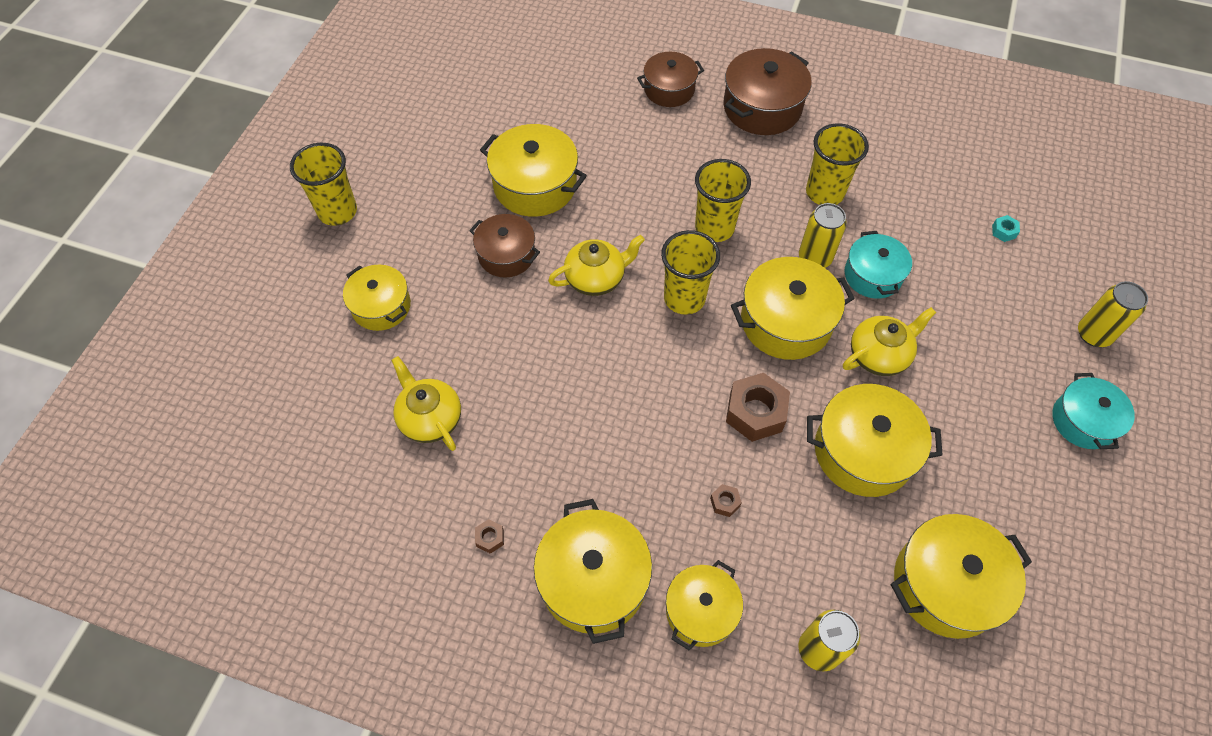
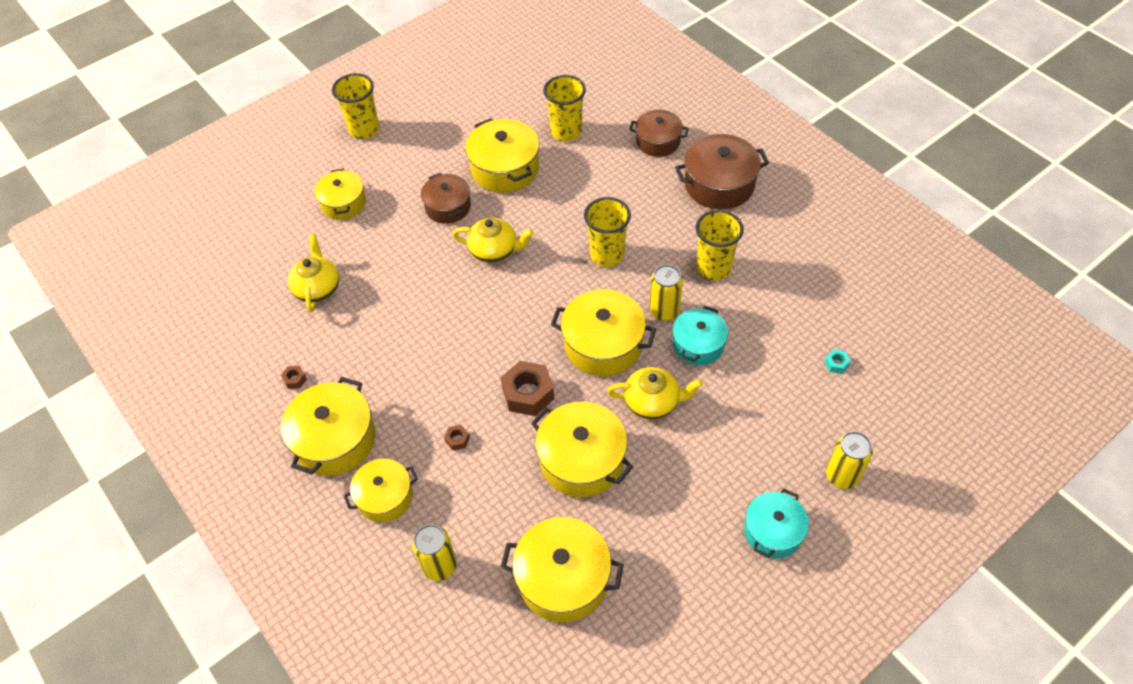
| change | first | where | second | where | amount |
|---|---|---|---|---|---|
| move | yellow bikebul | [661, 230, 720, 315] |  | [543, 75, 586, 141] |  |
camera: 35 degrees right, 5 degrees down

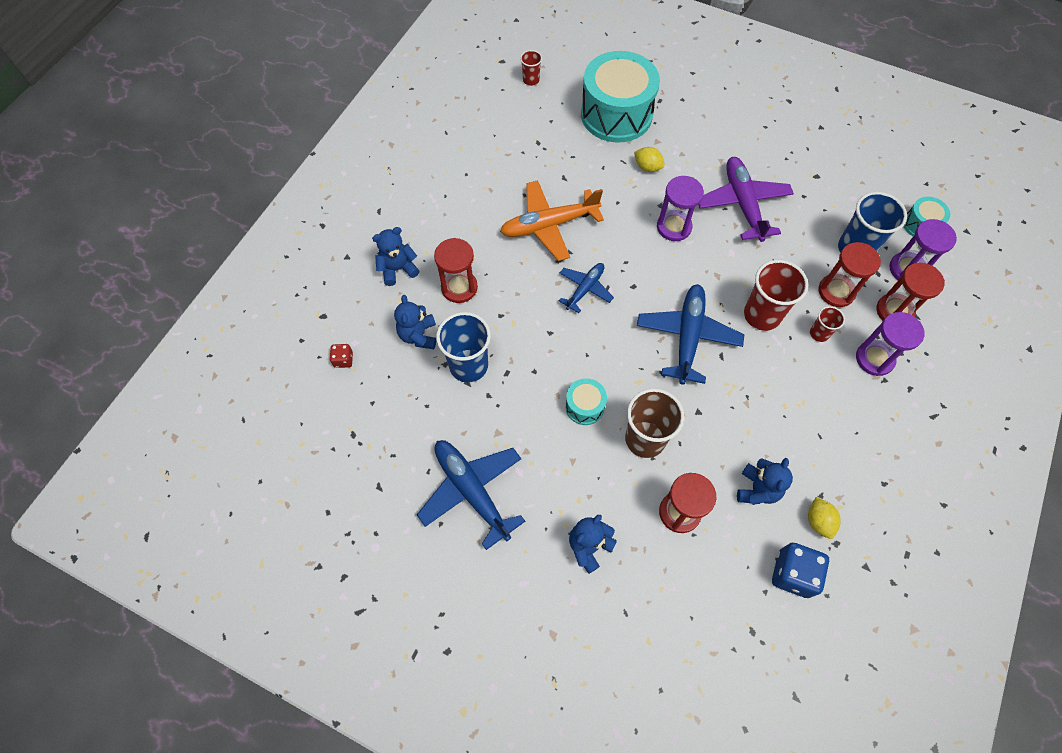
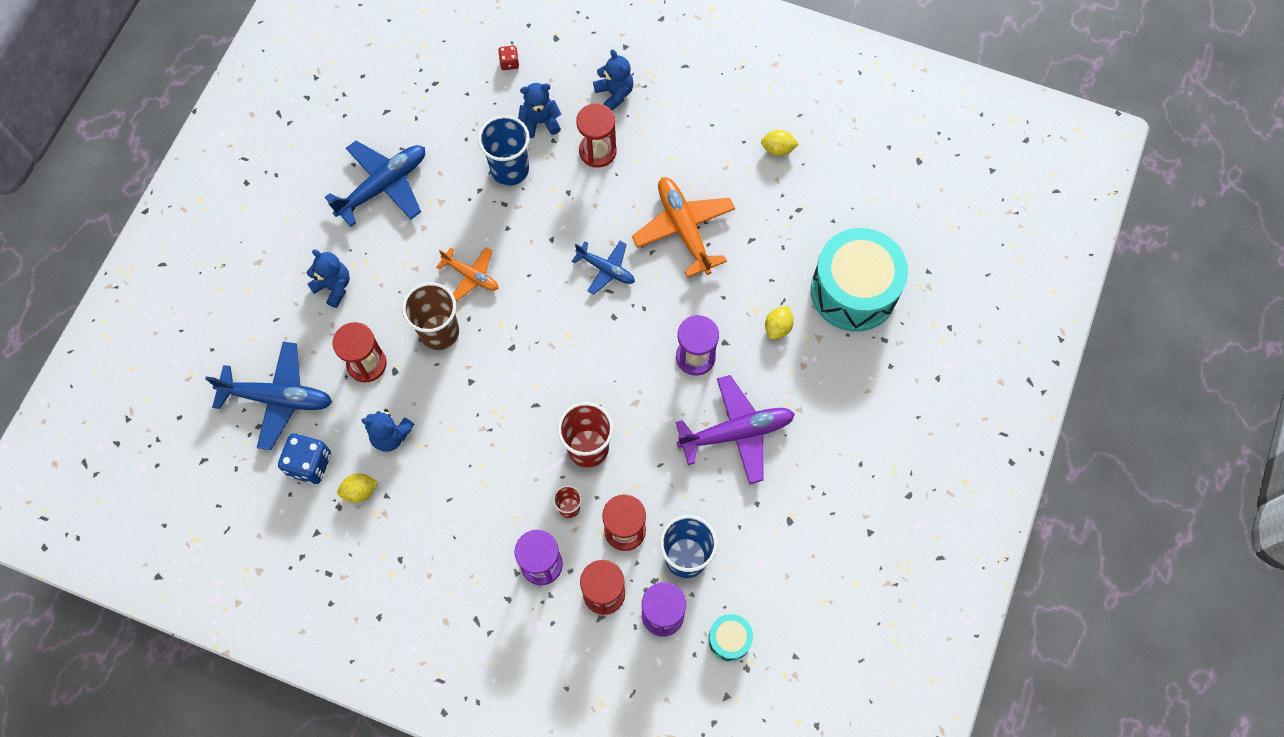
| change | first | where | second | where | amount |
|---|---|---|---|---|---|
| delete | red bikebul | [520, 50, 542, 86] |  |  |  |
| insert |  |  | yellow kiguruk | [761, 130, 799, 156] |  |
| move | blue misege | [637, 284, 744, 385] |  | [205, 342, 332, 450] |  |
| replace | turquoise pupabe | [565, 378, 607, 425] | orange misege | [436, 247, 499, 301] |  |
camera: 85 degrees right, 5 degrees up

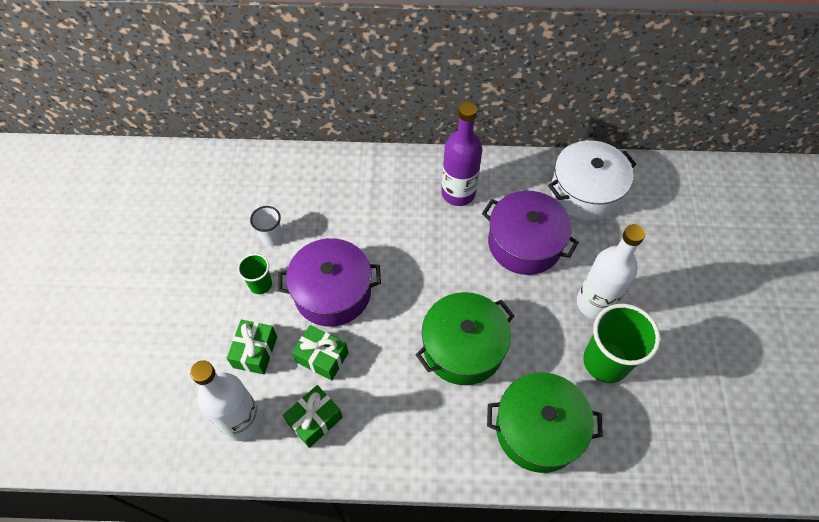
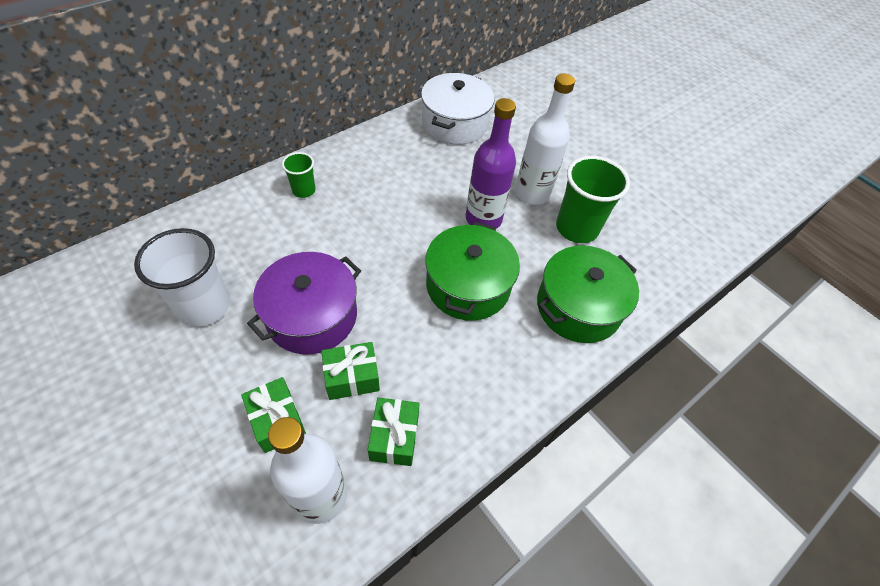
| change | first | where | second | where | amount |
|---|---|---|---|---|---|
| delete | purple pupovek | [482, 191, 579, 275] |  |  |  |
| move | green bikebul | [237, 253, 272, 294] |  | [282, 152, 315, 198] |  |
| move | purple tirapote | [441, 102, 482, 206] |  | [466, 98, 516, 229] |  |
| resize | white bikebul | [250, 206, 283, 246] |  | [134, 228, 230, 327] | x1.87 |
camera: 45 degrees left, 5 degrees down

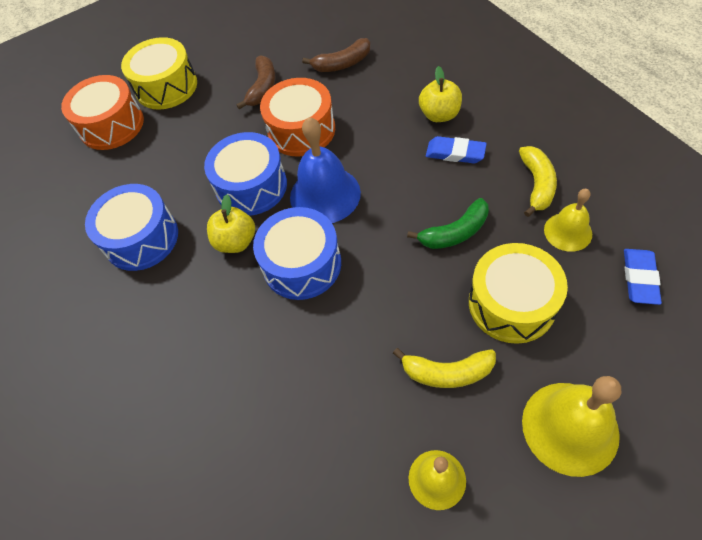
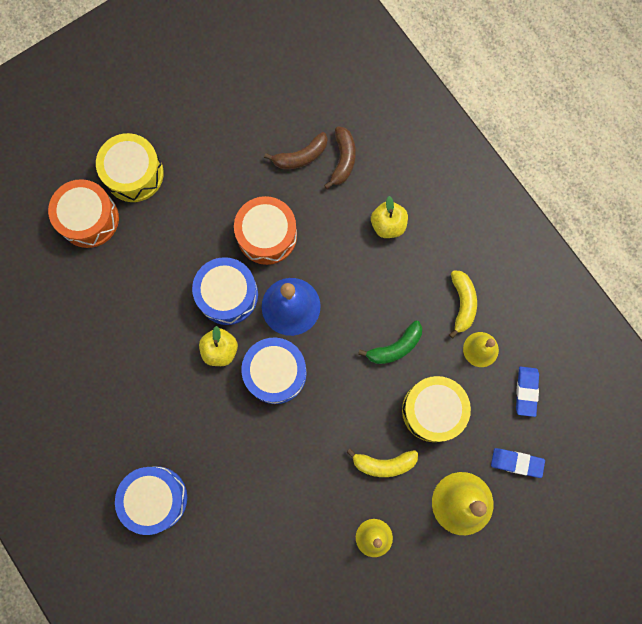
| change | first | where | second | where | amount |
|---|---|---|---|---|---|
| move | blue pupabe | [85, 184, 178, 271] |  | [115, 466, 187, 535] |  |
| move | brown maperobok | [236, 55, 276, 110] |  | [324, 127, 356, 189] |  |
| move | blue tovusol | [426, 136, 487, 164] |  | [491, 448, 545, 478] |  |
camera: 10 degrees left, 20 degrees up

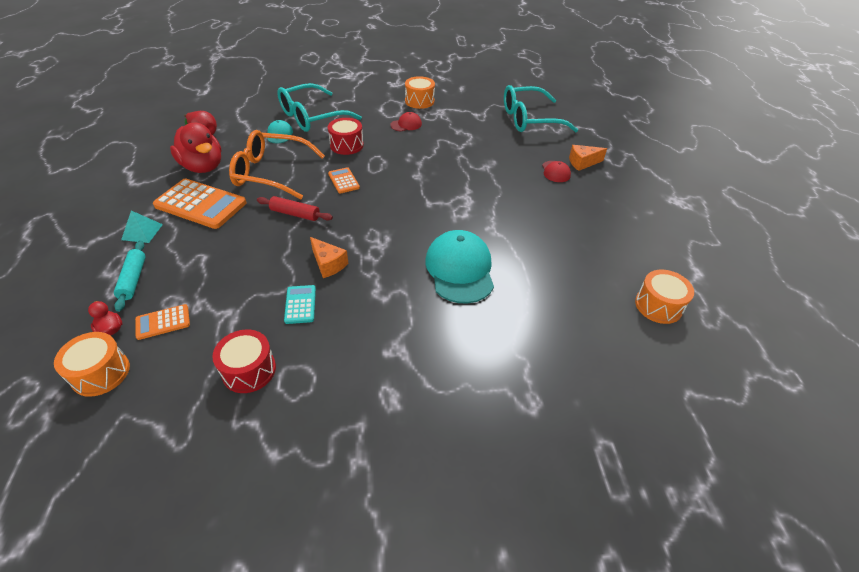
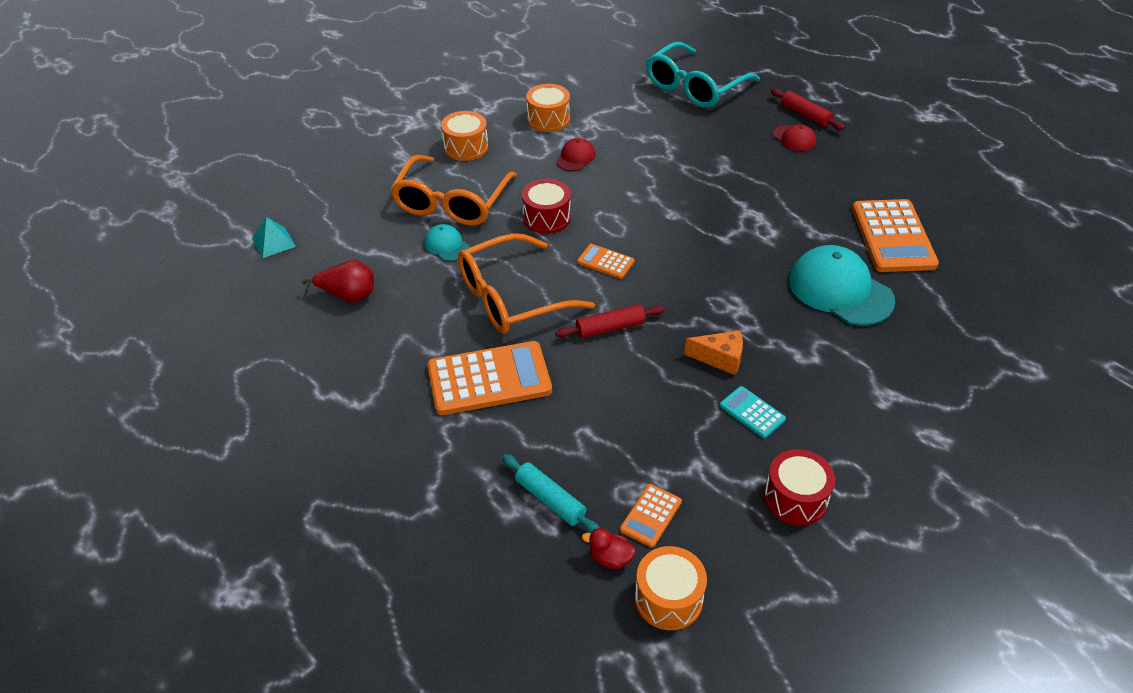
| change | first | where | second | where | amount |
|---|---|---|---|---|---|
| delete | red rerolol | [170, 123, 221, 173] |  |  |  |
| insert |  |  | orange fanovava | [852, 199, 939, 272] |  |
| move | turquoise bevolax | [121, 211, 163, 243] |  | [252, 217, 296, 258] |  |
| move | orange pupabe | [635, 270, 694, 324] |  | [441, 111, 488, 161] |  |
| replace | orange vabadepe | [569, 145, 607, 171] | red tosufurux | [771, 88, 845, 130] |  |
| recolor | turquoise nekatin | [277, 83, 362, 132] | orange nekatin | [390, 155, 517, 226] |  |
camera: 35 degrees left, 0 degrees up

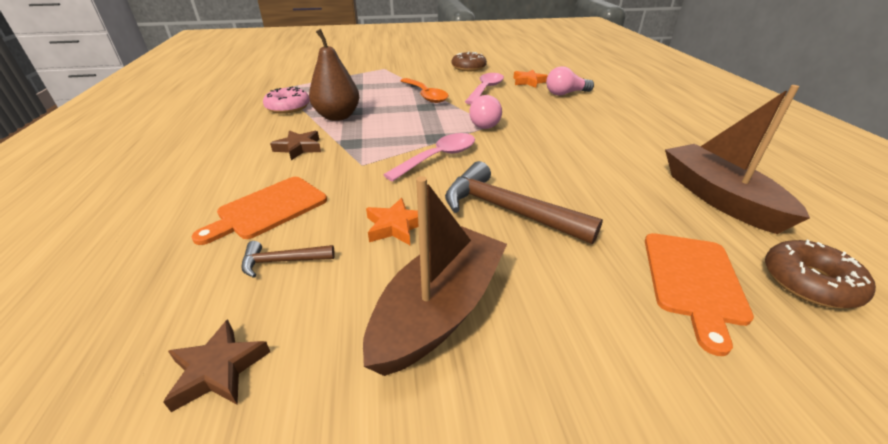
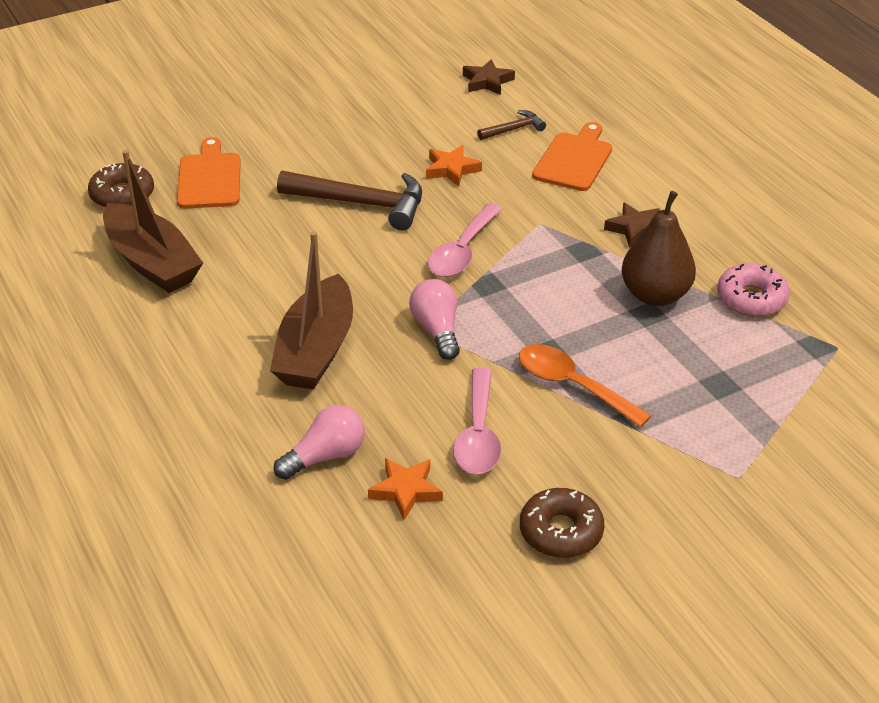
| change | first | where | second | where | amount |
|---|---|---|---|---|---|
| move | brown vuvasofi | [363, 176, 507, 376] |  | [270, 231, 353, 390] |  |
camera: 160 degrees right, 5 degrees up

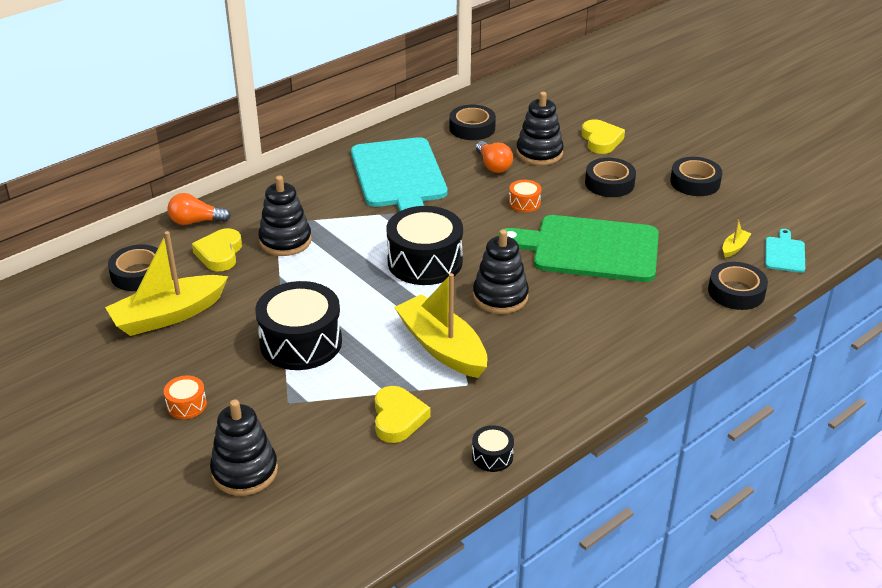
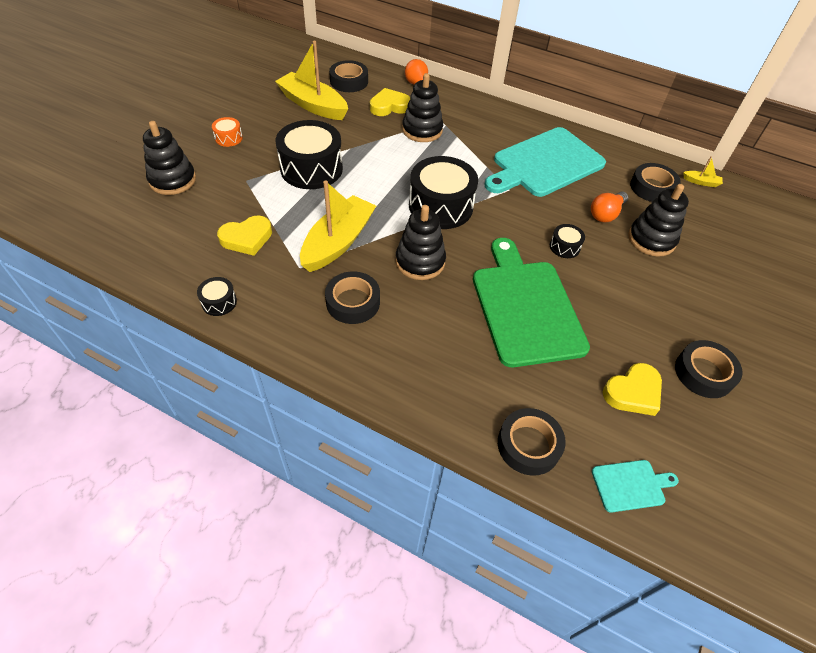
| change | first | where | second | where | amount |
|---|---|---|---|---|---|
| move | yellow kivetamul | [582, 119, 625, 154] |  | [603, 363, 662, 416] |  |
| move | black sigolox | [585, 158, 636, 197] |  | [325, 271, 380, 324] |  |
| move | yellow vuvasofi | [723, 219, 752, 258] |  | [683, 156, 723, 187] |  |
| recolor | orange pupabe | [509, 180, 541, 212] | black pupabe | [550, 224, 585, 258] |  |
camera: 65 degrees right, 15 degrees up

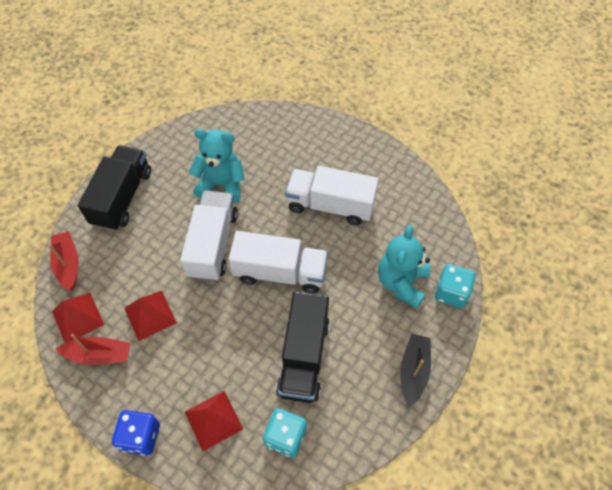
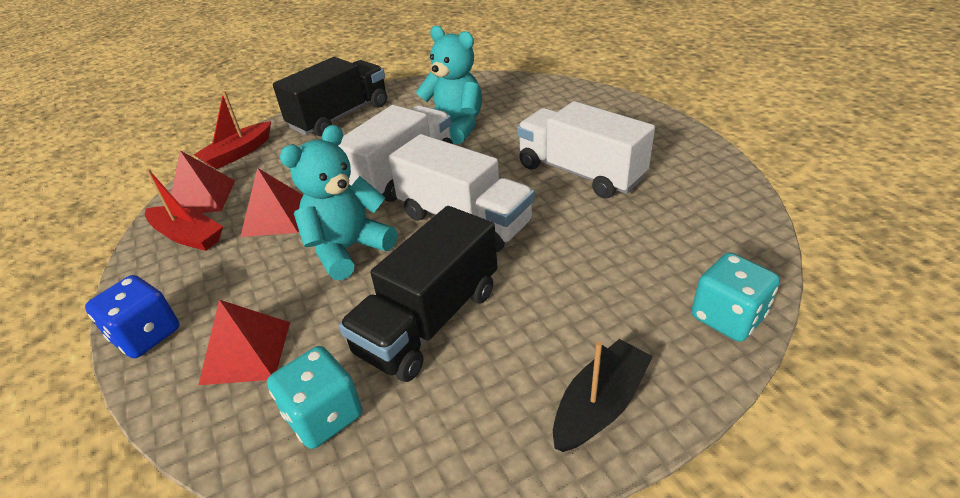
| change | first | where | second | where | amount |
|---|---|---|---|---|---|
| move | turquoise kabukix | [378, 225, 431, 308] |  | [280, 125, 397, 281] |  |
| rotate | red vuvasofi | [49, 231, 78, 291] |  | [194, 91, 271, 169] | 150 degrees counterclockwise |
camera: 30 degrees right, 20 degrees down

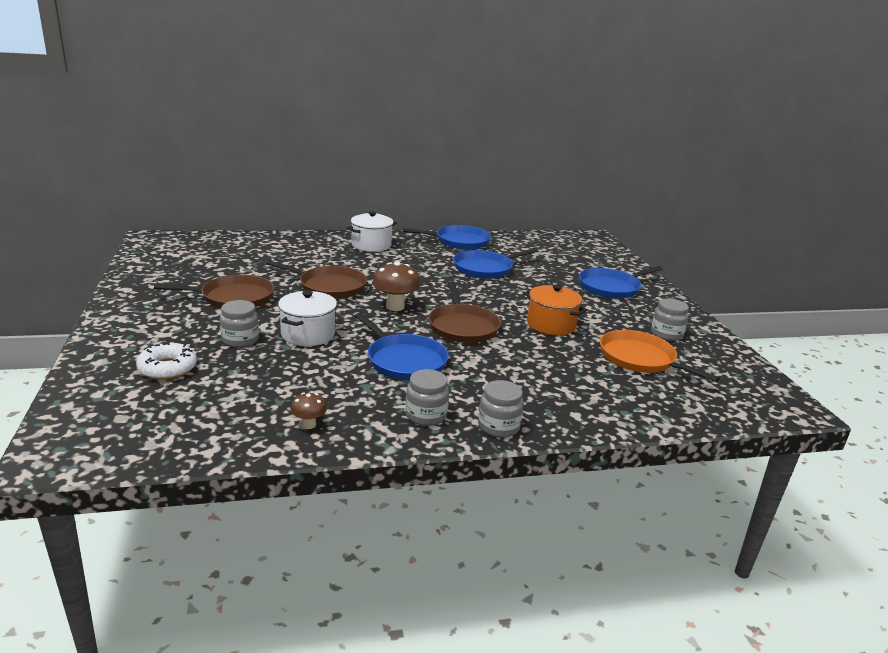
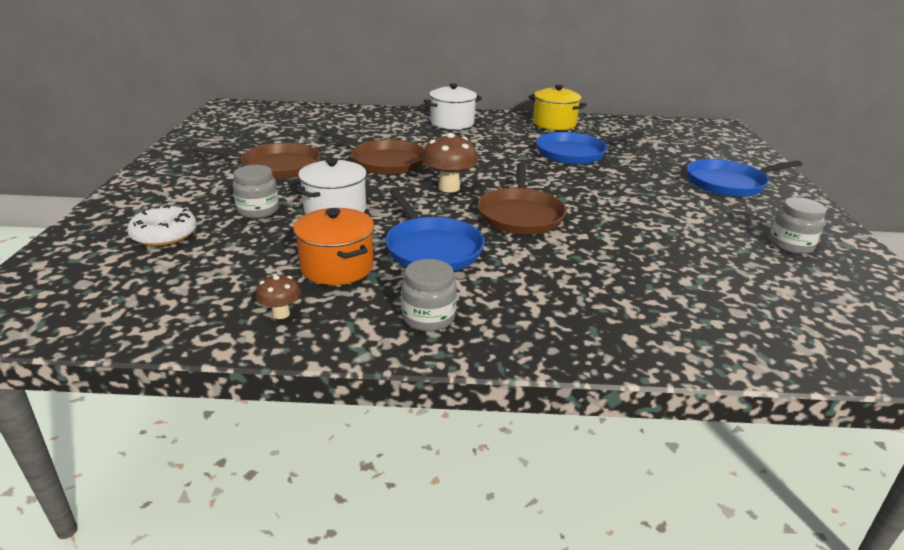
| change | first | where | second | where | amount |
|---|---|---|---|---|---|
| delete | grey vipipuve | [478, 380, 524, 438] |  |  |  |
| delete | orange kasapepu | [600, 330, 720, 382] |  |  |  |
| move | orange pupovek | [524, 284, 587, 336] |  | [293, 208, 374, 285] |  |
| replace | blue kasapepu | [403, 225, 491, 250] | yellow pupovek | [528, 85, 587, 130] |  |
camera: 15 degrees right, 5 degrees up

